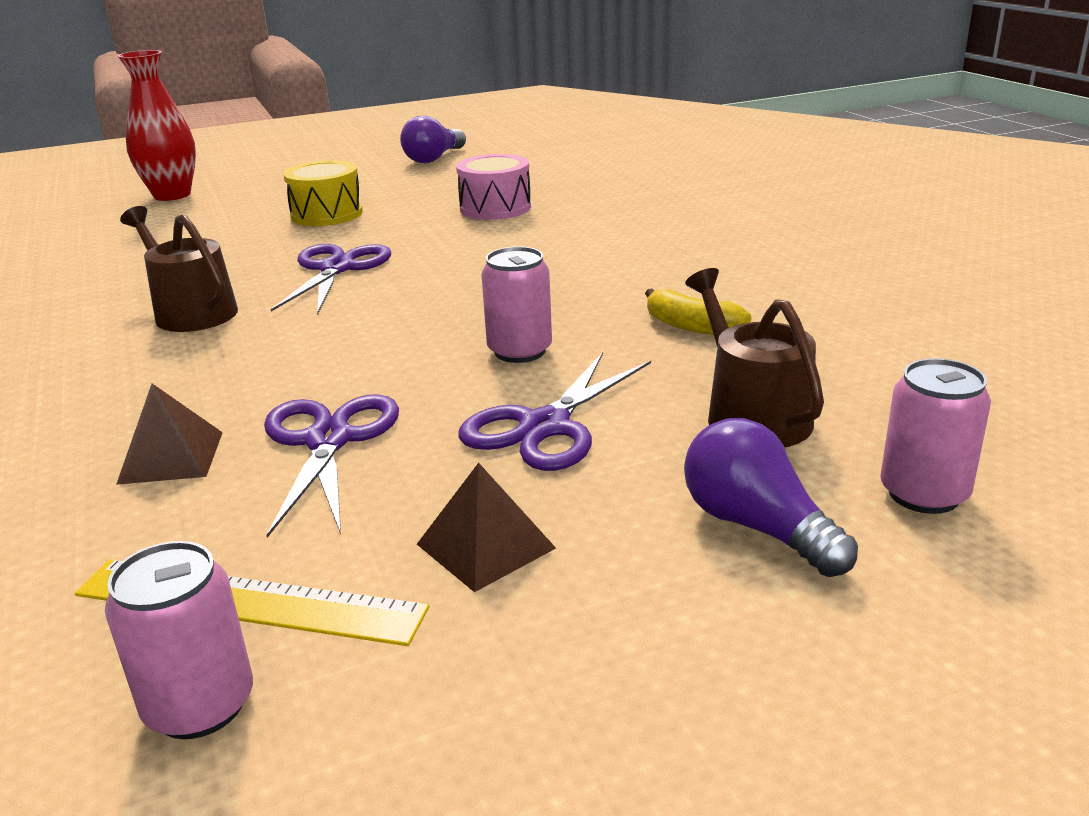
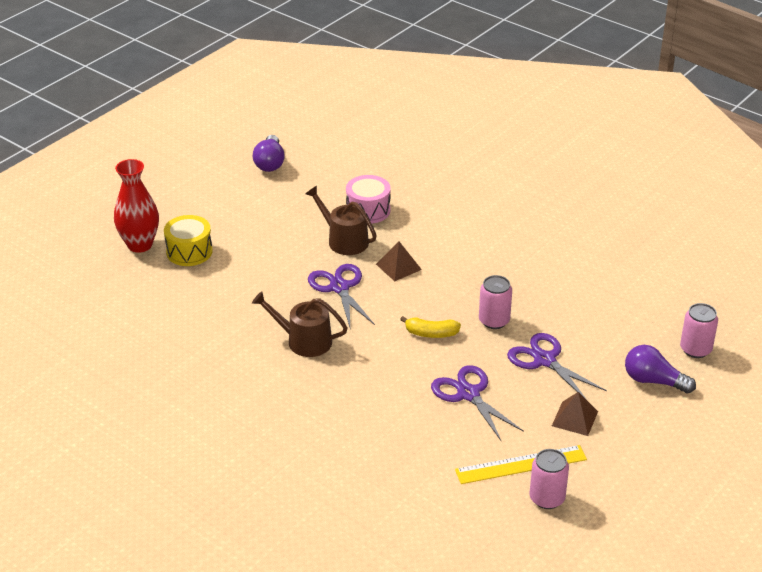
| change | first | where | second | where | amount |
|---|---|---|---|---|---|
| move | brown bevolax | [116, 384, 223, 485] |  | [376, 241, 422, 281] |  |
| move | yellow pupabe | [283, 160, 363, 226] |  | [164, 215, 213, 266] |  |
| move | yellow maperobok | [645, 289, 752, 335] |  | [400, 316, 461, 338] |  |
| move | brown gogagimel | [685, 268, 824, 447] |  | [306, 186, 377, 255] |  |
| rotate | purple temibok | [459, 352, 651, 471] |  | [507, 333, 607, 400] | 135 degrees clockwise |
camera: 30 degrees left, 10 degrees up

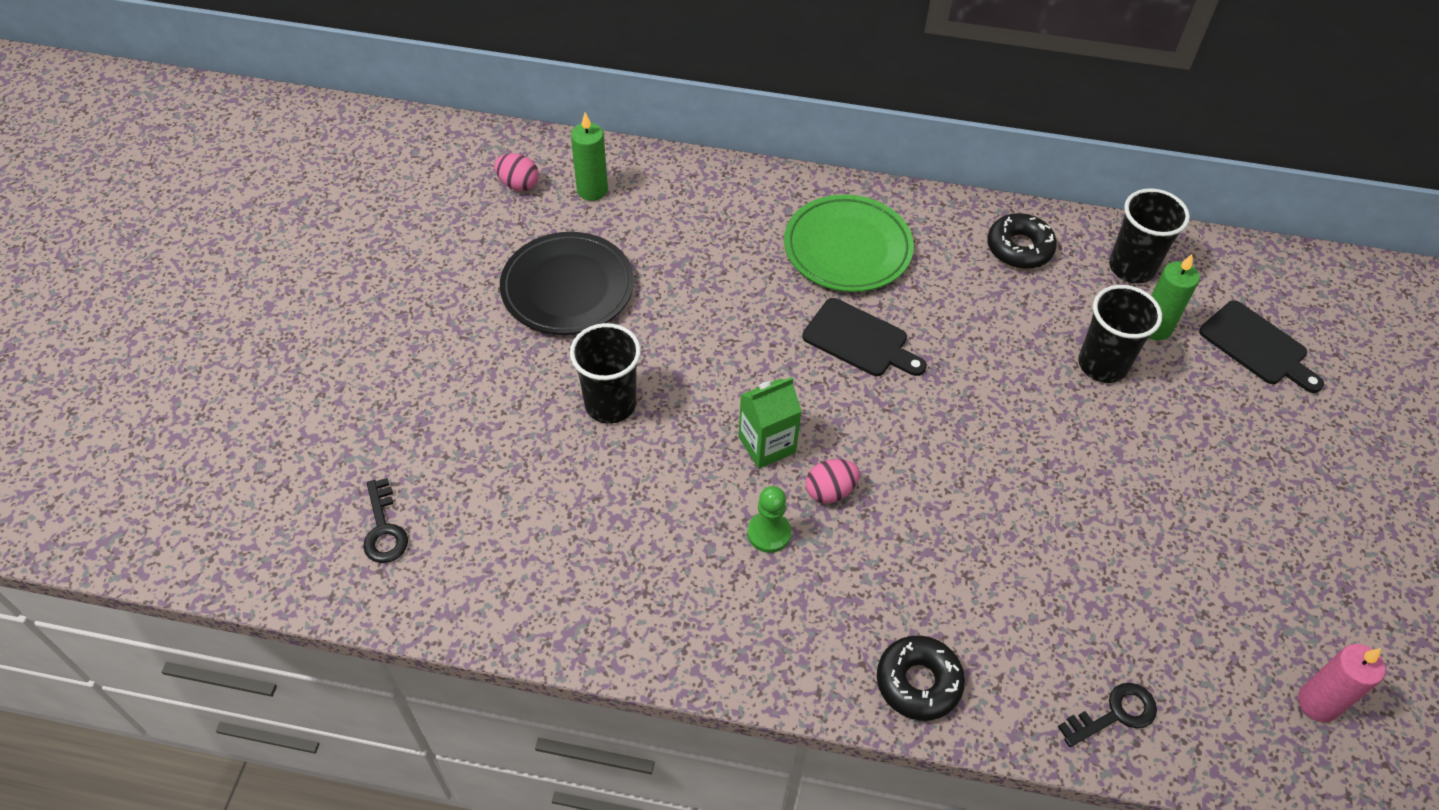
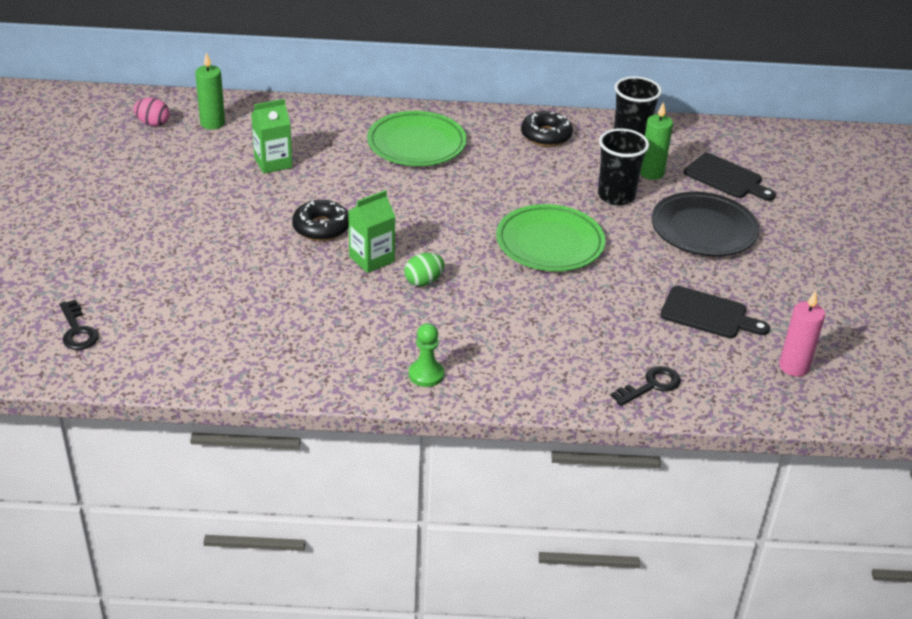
| change | first | where | second | where | amount |
|---|---|---|---|---|---|
| delete | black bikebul | [570, 323, 641, 424] |  |  |  |
| insert |  |  | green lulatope | [251, 99, 292, 174] |  |
| insert |  |  | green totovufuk | [496, 204, 606, 271] |  |
| move | black totovufuk | [500, 232, 634, 335] |  | [651, 192, 759, 256] |  |
| move | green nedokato | [747, 486, 791, 553] |  | [409, 323, 444, 387] |  |
| move | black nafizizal | [802, 298, 927, 376] |  | [660, 286, 770, 338] |  |
| move | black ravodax | [877, 635, 965, 721] |  | [292, 200, 349, 241] |  |
| recolor | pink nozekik | [806, 459, 860, 503] | green nozekik | [404, 253, 444, 286] |  |
camera: 10 degrees left, 15 degrees down

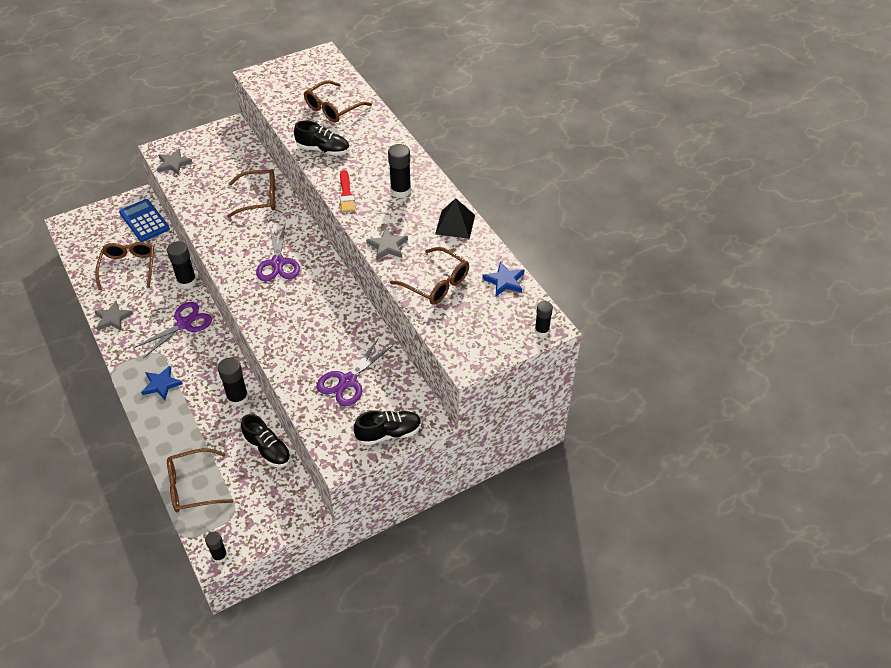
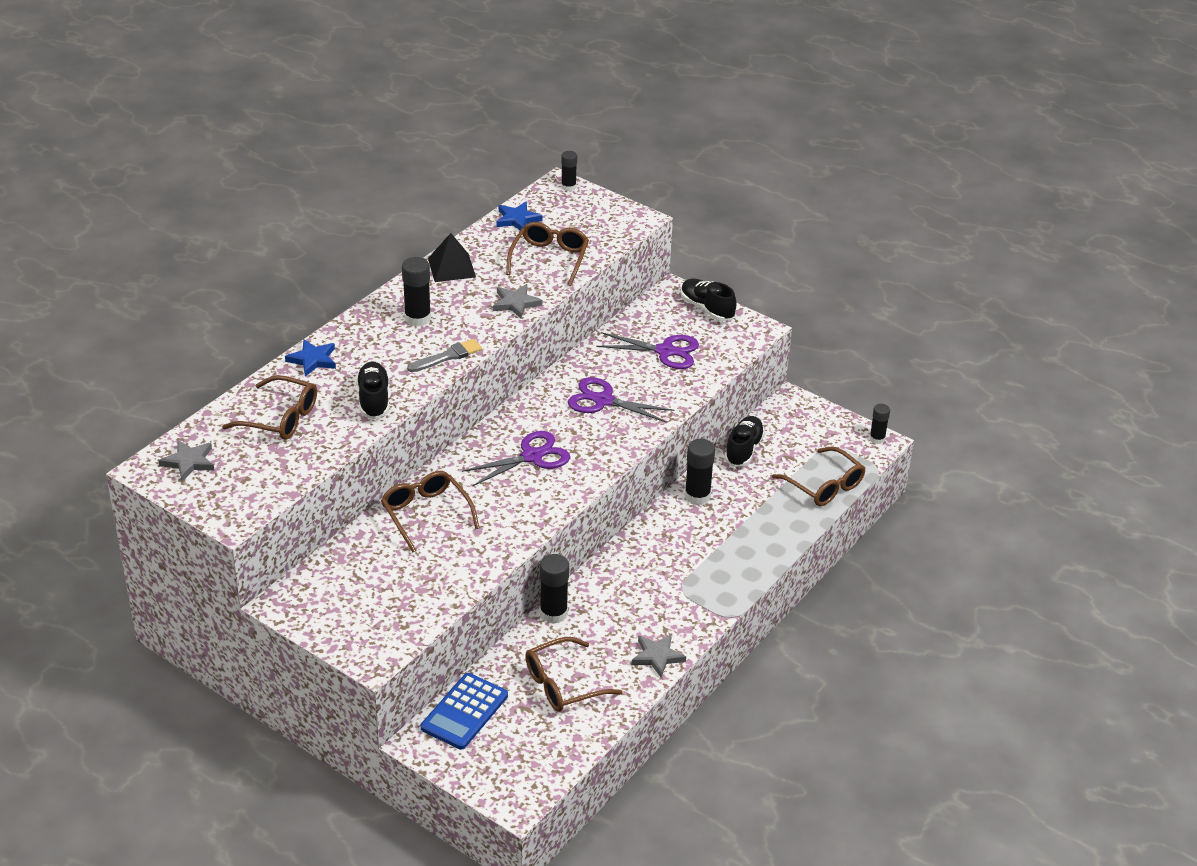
| change | first | where | second | where | amount |
|---|---|---|---|---|---|
| move | purple temibok | [133, 302, 212, 358] |  | [568, 377, 674, 423] |  |
| move | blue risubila | [141, 366, 183, 400] |  | [285, 339, 336, 377] |  |
| move | grey risubila | [157, 149, 193, 175] |  | [159, 440, 215, 481] |  |
| recolor | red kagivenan | [340, 170, 355, 212] | grey kagivenan | [407, 339, 482, 372] |  |
camera: 115 degrees left, 10 degrees down

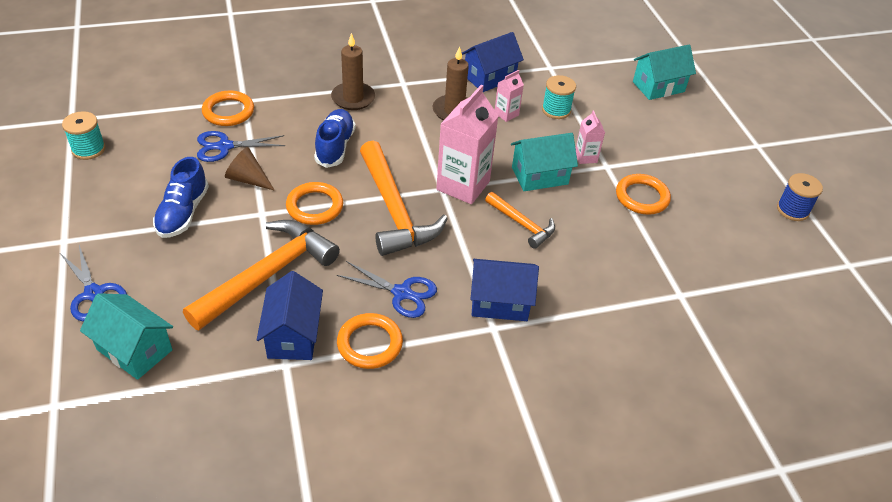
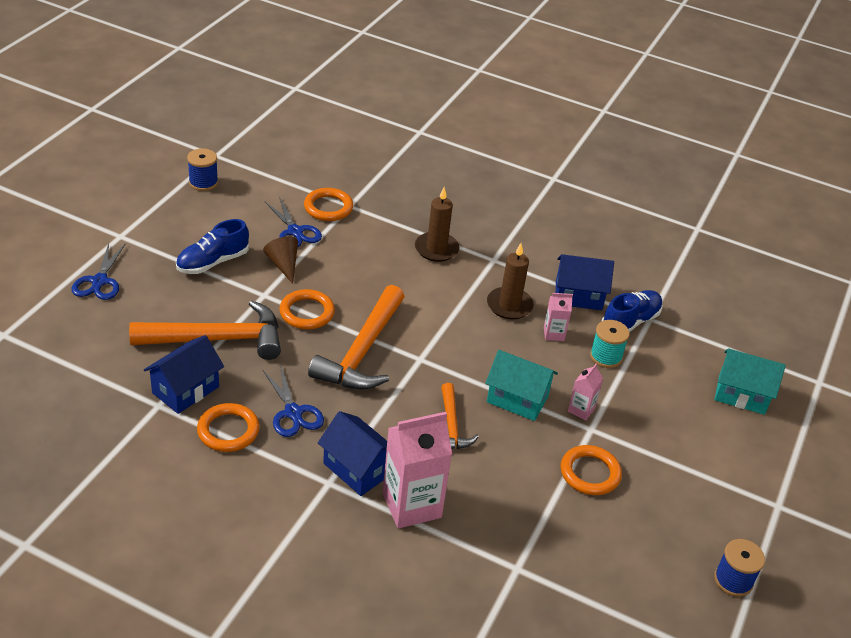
| change | first | where | second | where | amount |
|---|---|---|---|---|---|
| delete | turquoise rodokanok | [80, 293, 173, 380] |  |  |  |
| move | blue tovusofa | [314, 109, 355, 168] |  | [602, 290, 663, 333] |  |
| move | pink lulatope | [436, 85, 499, 204] |  | [382, 412, 452, 529] |  |
| recolor | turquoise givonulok | [62, 111, 106, 160] | blue givonulok | [187, 148, 218, 191] |  |
| rotate | blue temibok | [197, 131, 285, 162] |  | [265, 197, 322, 247] | 150 degrees counterclockwise |
camera: 40 degrees right, 5 degrees down

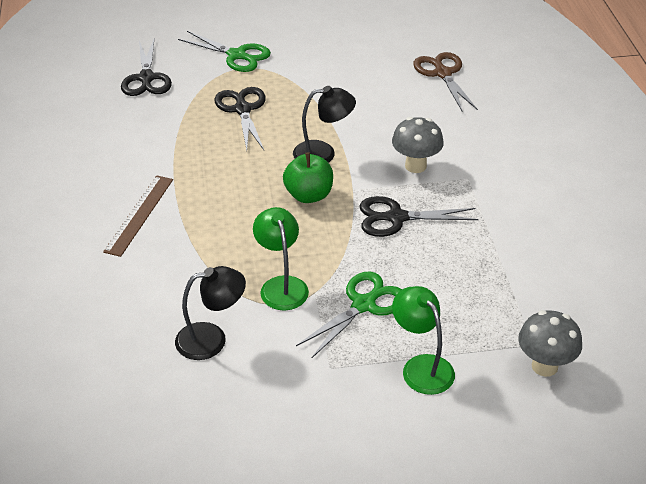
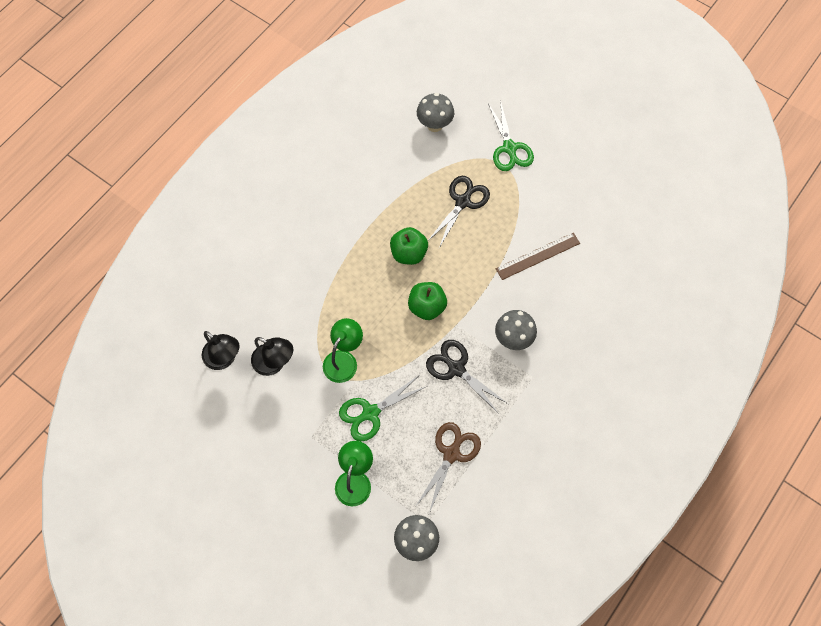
| change | first | where | second | where | amount |
|---|---|---|---|---|---|
| insert |  |  | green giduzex | [390, 227, 428, 265] |  |
| move | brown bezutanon | [103, 176, 173, 257] |  | [496, 233, 580, 280] |  |
| move | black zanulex | [293, 86, 356, 163] |  | [202, 331, 240, 370] |  |
| move | brown temibok | [413, 52, 478, 111] |  | [416, 422, 481, 513] |  |
| replace | black temibok | [121, 40, 172, 96] | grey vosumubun | [417, 93, 454, 132] |  |
| rotate | green temibok | [296, 271, 402, 358] |  | [339, 376, 427, 442] | 150 degrees clockwise |
camera: 45 degrees right, 25 degrees up

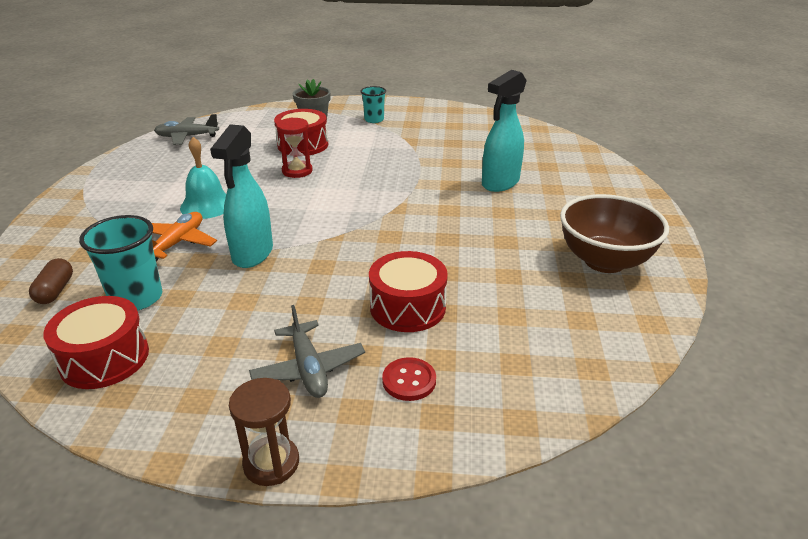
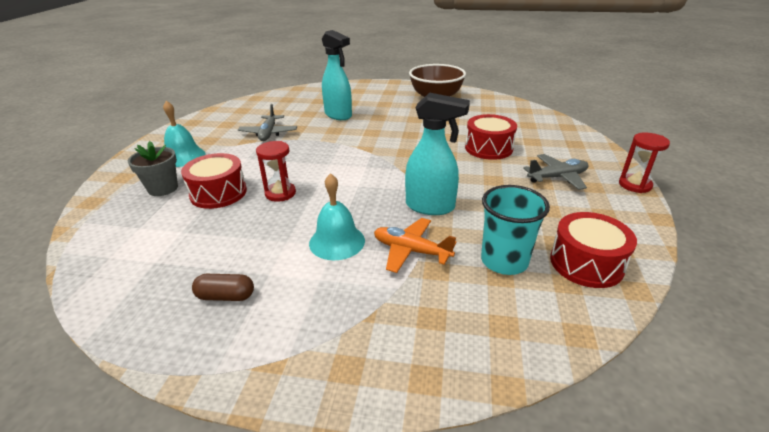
| change | first | where | second | where | amount |
|---|---|---|---|---|---|
| delete | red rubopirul | [382, 357, 436, 401] |  |  |  |
| move | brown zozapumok | [29, 258, 73, 304] |  | [192, 274, 254, 301] |  |
| move | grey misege | [154, 114, 219, 145] |  | [238, 104, 297, 141] |  |
| replace | turquoise bikebul | [361, 86, 386, 123] | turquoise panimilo | [163, 101, 205, 167] |  |
| recolor | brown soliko | [229, 378, 299, 486] | red soliko | [619, 132, 670, 193] |  |
camera: 85 degrees left, 0 degrees up

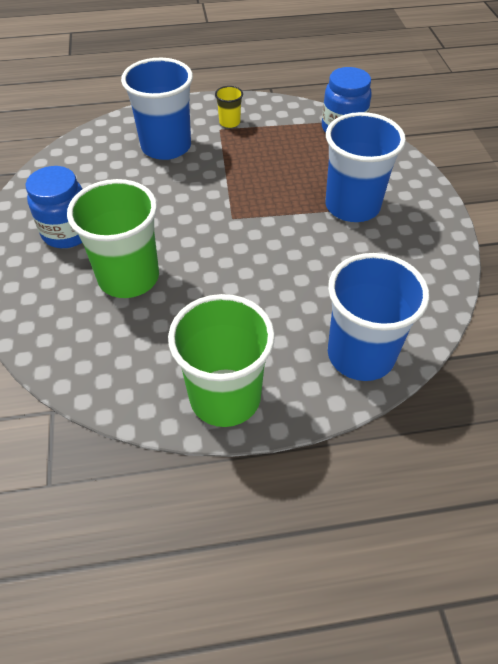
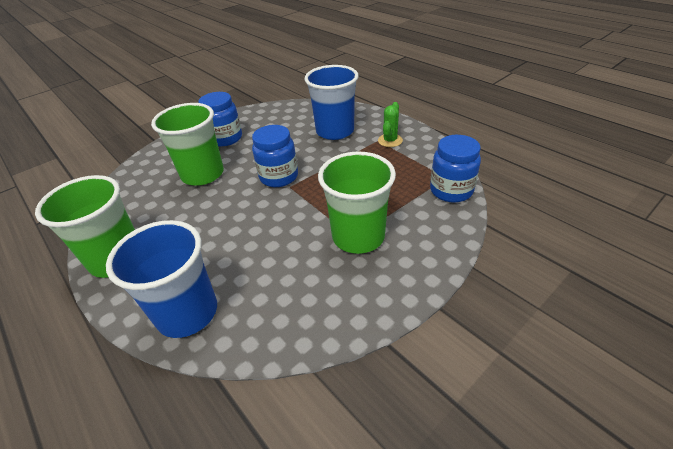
| change | first | where | second | where | amount |
|---|---|---|---|---|---|
| insert |  |  | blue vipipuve | [252, 125, 298, 187] |  |
| replace | yellow bikebul | [215, 86, 243, 128] | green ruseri | [378, 102, 403, 147] |  |
| recolor | blue bikebul | [326, 112, 406, 222] | green bikebul | [318, 151, 396, 254] |  |
camera: 60 degrees right, 10 degrees down

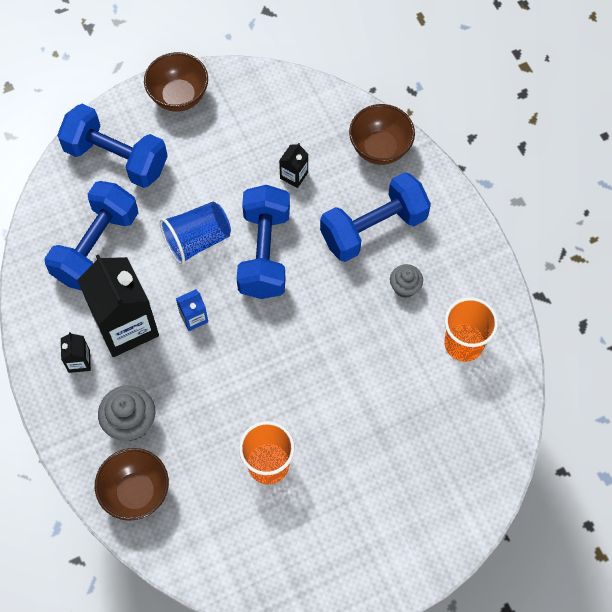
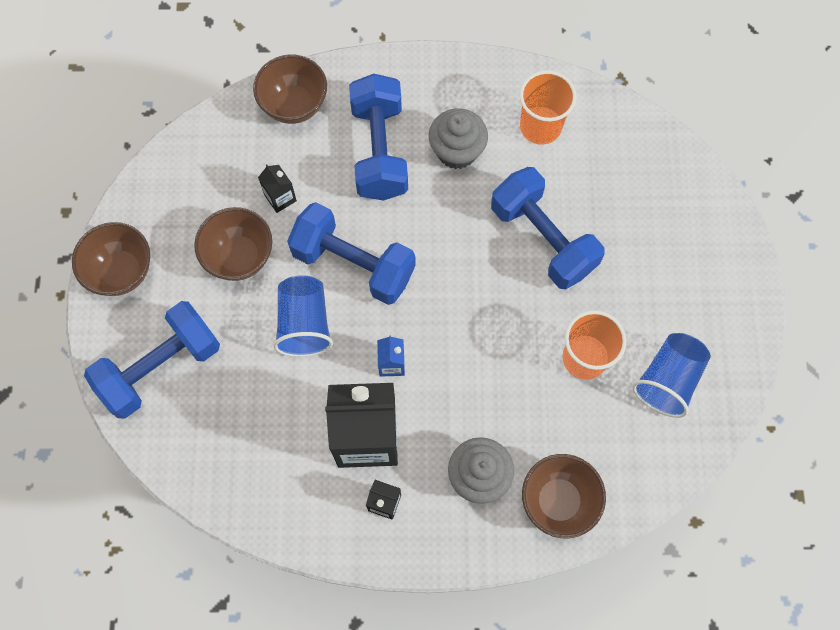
| change | first | where | second | where | amount |
|---|---|---|---|---|---|
| insert |  |  | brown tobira | [194, 207, 272, 281] |  |
| insert |  |  | blue bikebul | [632, 333, 711, 418] |  |
| move | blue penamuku | [44, 181, 138, 291] |  | [491, 167, 605, 289] |  |
| resize | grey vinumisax | [390, 264, 423, 298] |  | [429, 108, 488, 169] | x1.62 |
camera: 65 degrees left, 5 degrees up

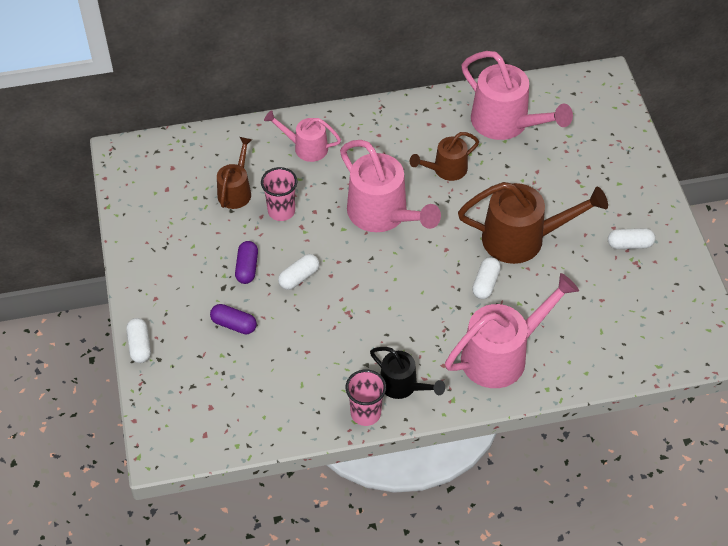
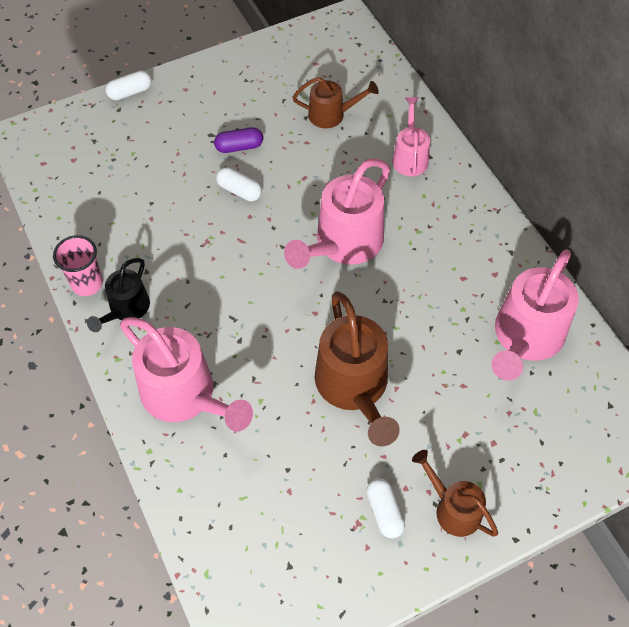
| change | first | where | second | where | amount |
|---|---|---|---|---|---|
| delete | purple zozapumok | [210, 304, 257, 334] |  |  |  |
| delete | pink bikebul | [261, 167, 297, 221] |  |  |  |
| delete | white zozapumok | [472, 257, 501, 299] |  |  |  |
| move | brown gogagimel | [410, 132, 479, 181] |  | [412, 450, 498, 537] |  |
camera: 75 degrees right, 5 degrees up

